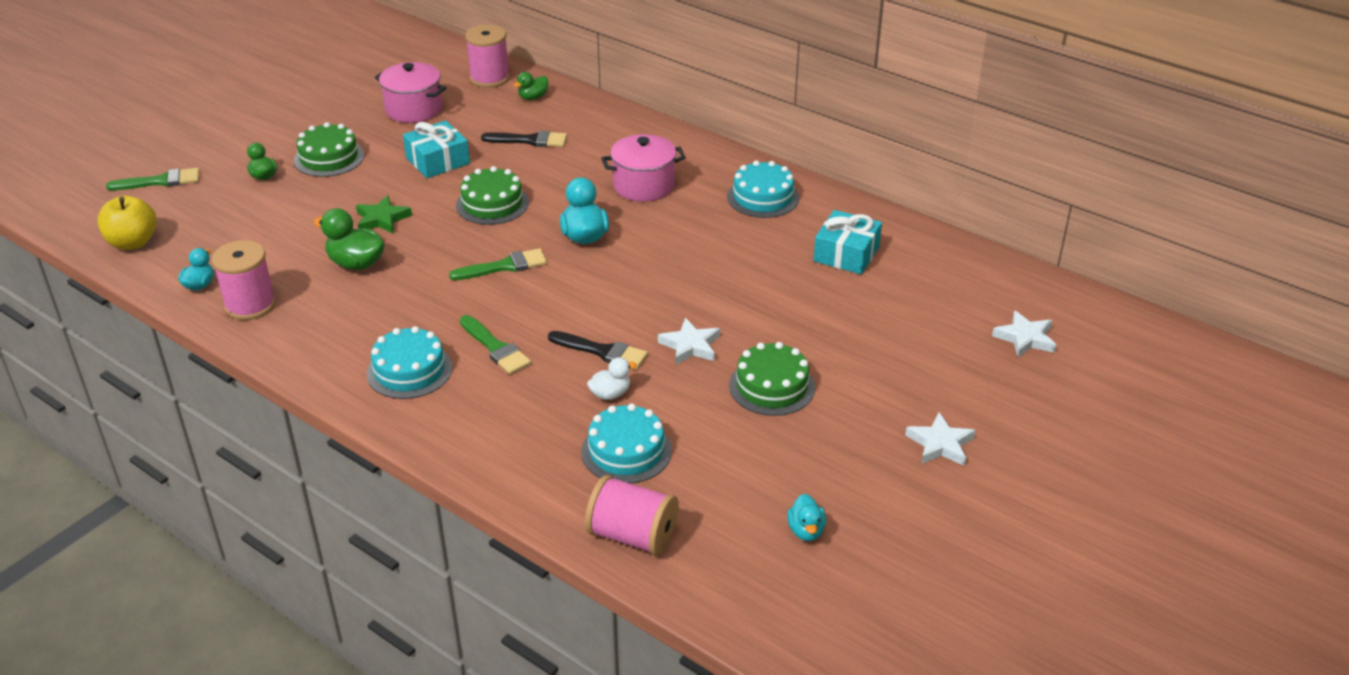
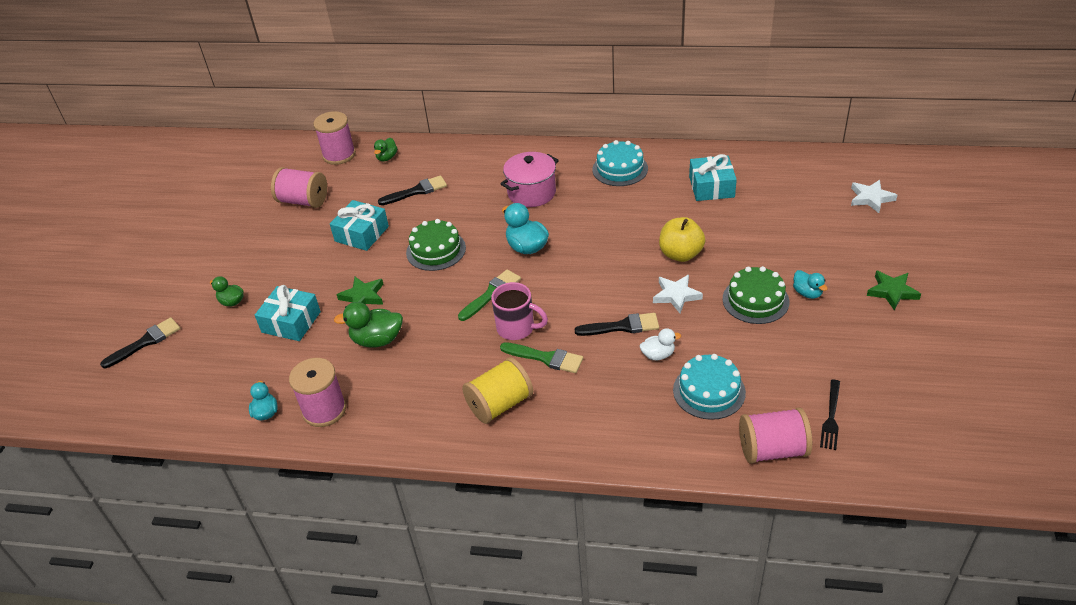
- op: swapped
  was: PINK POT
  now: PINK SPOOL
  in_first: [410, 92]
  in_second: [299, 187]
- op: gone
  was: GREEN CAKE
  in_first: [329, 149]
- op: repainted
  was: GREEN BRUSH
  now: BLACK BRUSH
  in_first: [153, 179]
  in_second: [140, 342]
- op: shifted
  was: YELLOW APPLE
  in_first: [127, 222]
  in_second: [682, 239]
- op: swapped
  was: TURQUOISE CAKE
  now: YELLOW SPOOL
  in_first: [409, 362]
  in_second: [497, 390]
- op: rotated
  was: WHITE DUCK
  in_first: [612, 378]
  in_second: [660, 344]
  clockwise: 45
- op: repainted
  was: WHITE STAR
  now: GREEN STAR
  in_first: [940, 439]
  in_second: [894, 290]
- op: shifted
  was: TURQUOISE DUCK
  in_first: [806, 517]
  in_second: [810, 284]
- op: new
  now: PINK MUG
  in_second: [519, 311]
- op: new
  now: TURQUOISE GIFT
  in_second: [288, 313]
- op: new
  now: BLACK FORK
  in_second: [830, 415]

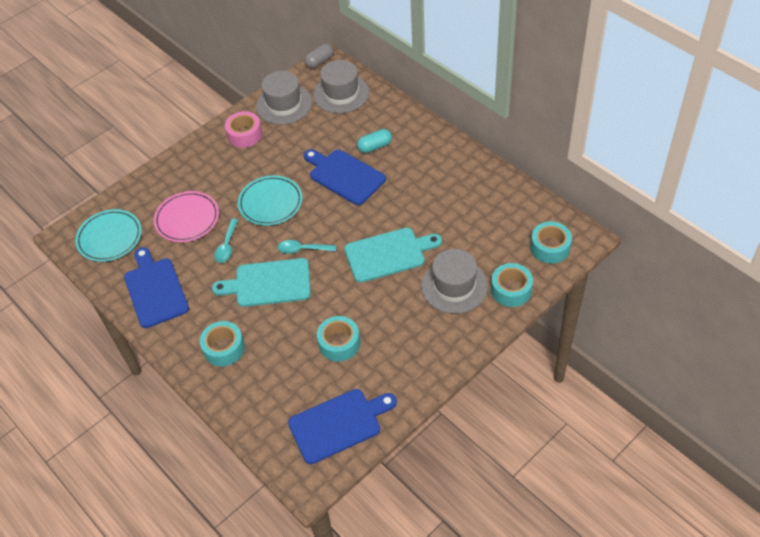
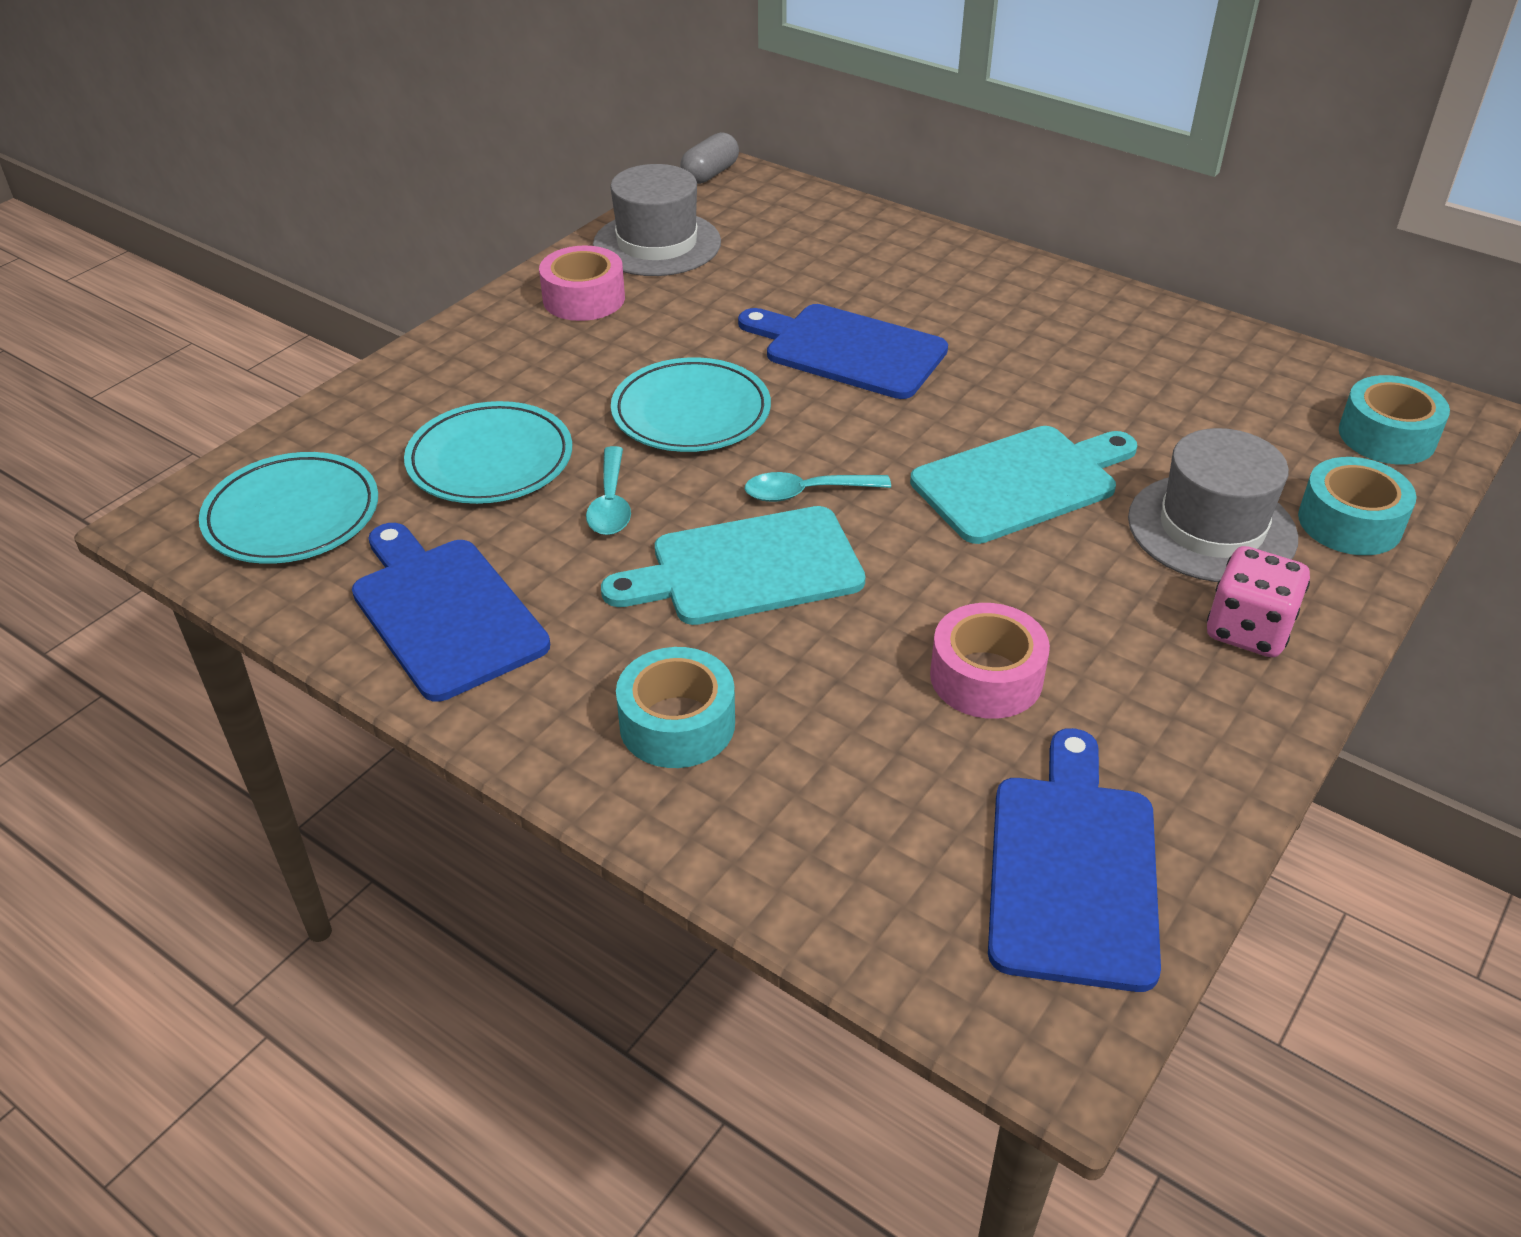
- op: gone
  was: GREY HAT
  in_first: [341, 86]
- op: gone
  was: TURQUOISE CAPSULE
  in_first: [374, 141]
- op: repainted
  was: PINK PLATE
  now: TURQUOISE PLATE
  in_first: [186, 216]
  in_second: [488, 452]
- op: repainted
  was: TURQUOISE TAPE
  now: PINK TAPE
  in_first: [338, 339]
  in_second: [990, 661]
- op: rotated
  was: BLUE CUTTING BOARD
  in_first: [342, 426]
  in_second: [1074, 860]
  clockwise: -45
- op: new
  now: PINK DICE
  in_second: [1258, 601]

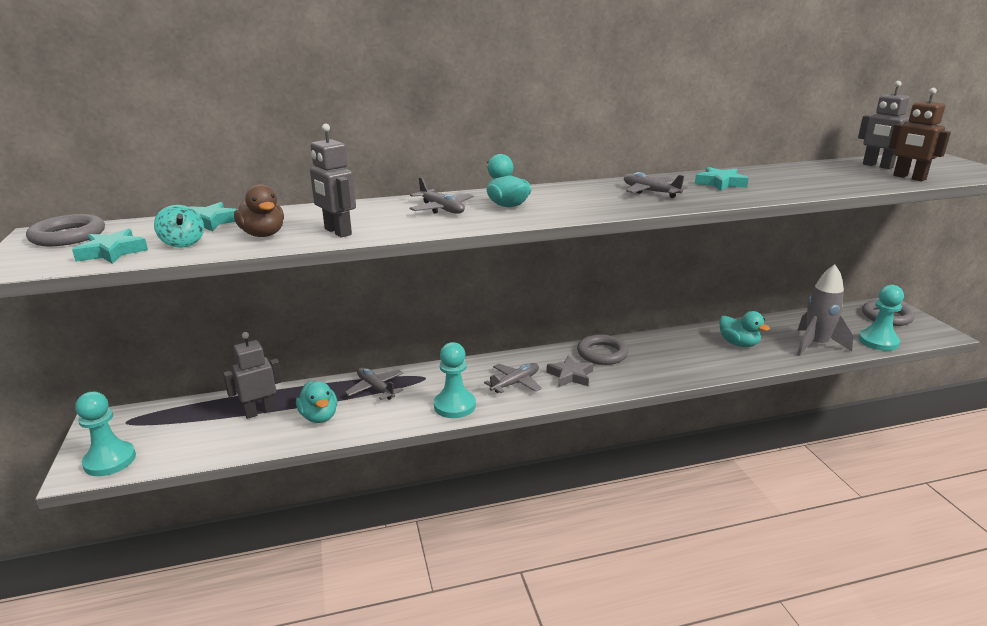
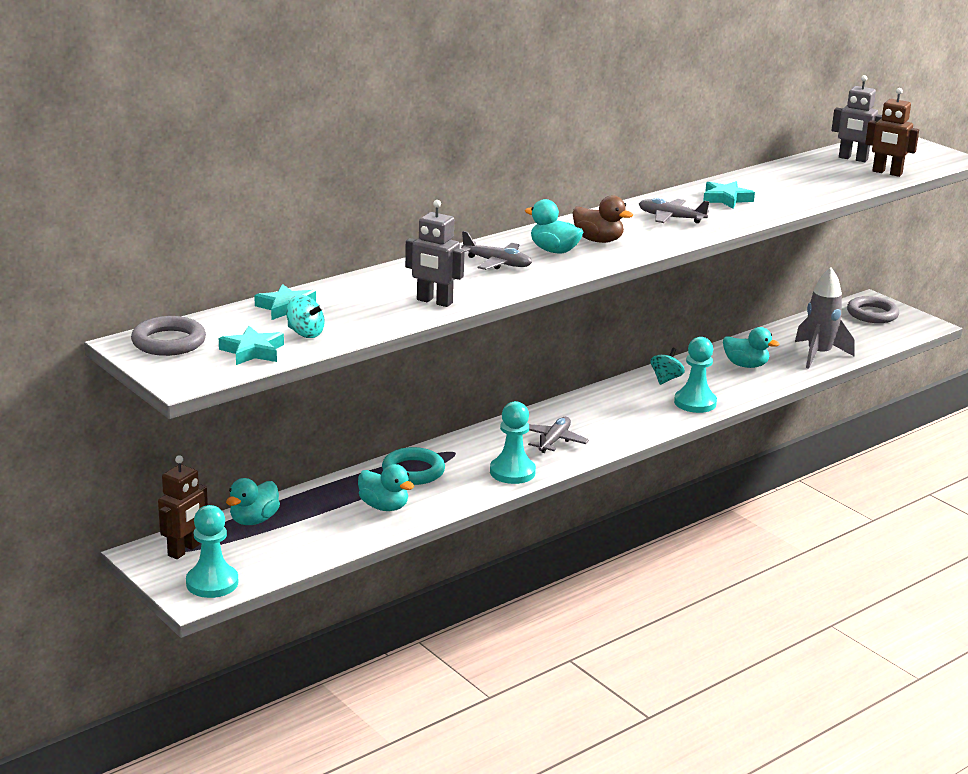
- op: shifted
  was: BROWN DUCK
  in_first: [259, 210]
  in_second: [602, 219]
- op: shifted
  was: TURQUOISE PAWN
  in_first: [881, 318]
  in_second: [695, 375]
- op: gone
  was: GREY ROBOT
  in_first: [252, 375]
- op: gone
  was: GREY RING
  in_first: [603, 349]
- op: gone
  was: GREY STAR
  in_first: [570, 371]
- op: swapped
  was: GREY PLANE
  now: TURQUOISE RING
  in_first: [374, 383]
  in_second: [413, 466]
- op: new
  now: TURQUOISE SPINNING TOP
  in_second: [668, 366]
- op: new
  now: BROWN ROBOT
  in_second: [183, 507]
- op: new
  now: TURQUOISE DUCK
  in_second: [253, 501]

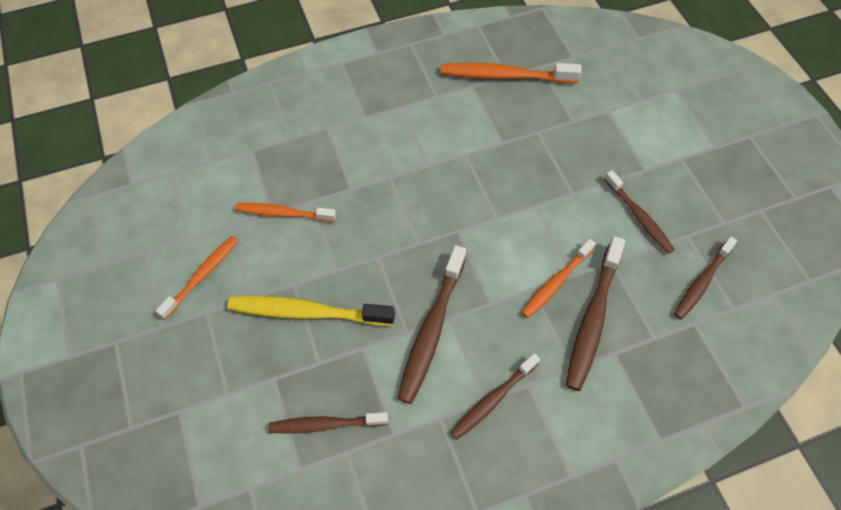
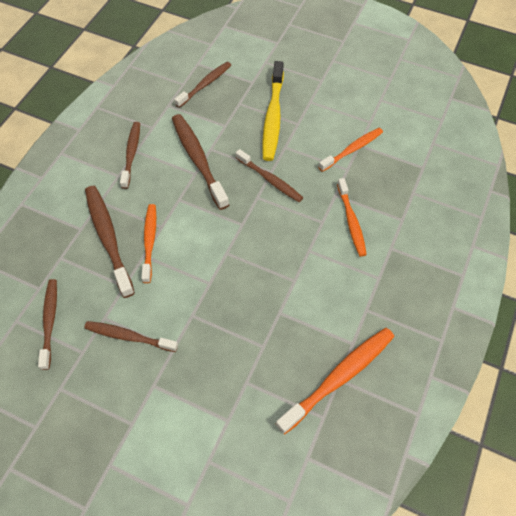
- op: shifted
  was: ORANGE TOOTHBRUSH
  in_first: [197, 278]
  in_second: [352, 217]
- op: rotated
  was: YELLOW TOOTHBRUSH
  in_first: [311, 311]
  in_second: [273, 111]
  clockwise: 135
- op: new
  now: BROWN TOOTHBRUSH
  in_second: [269, 175]

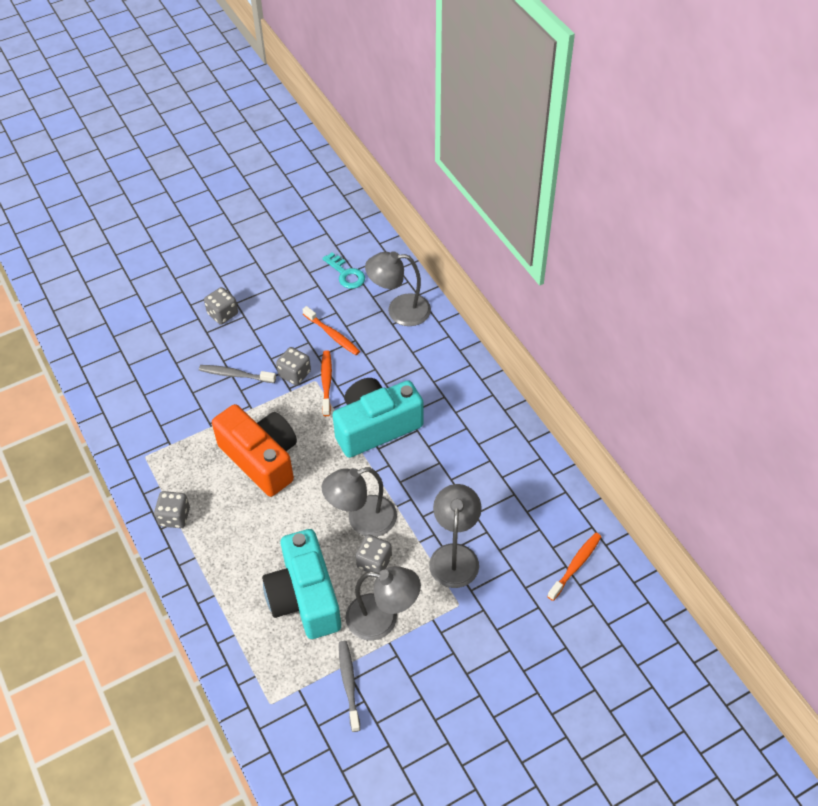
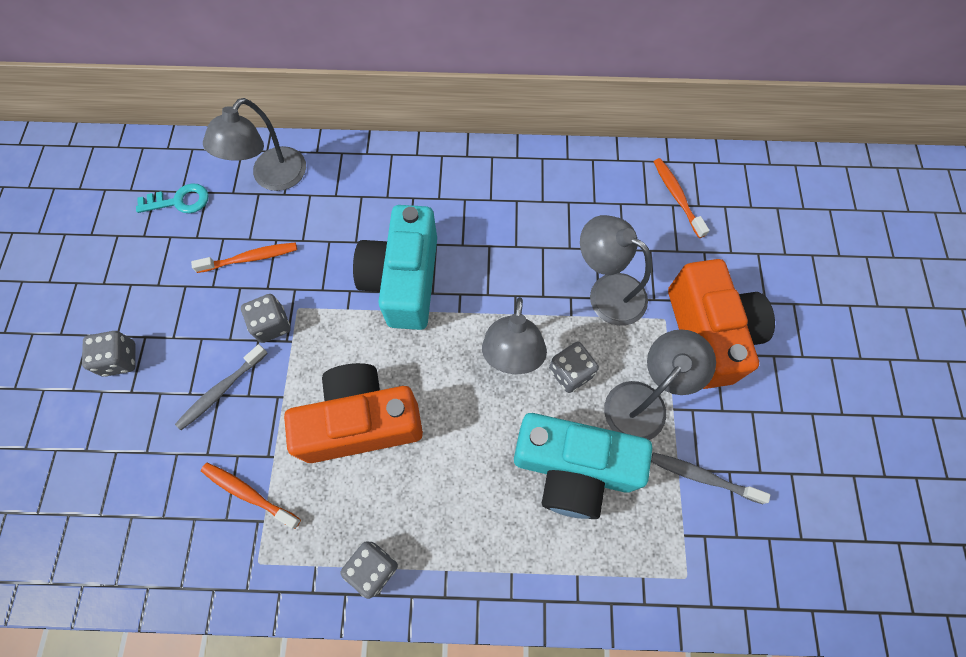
- op: shifted
  was: ORANGE TOOTHBRUSH
  in_first: [326, 383]
  in_second: [251, 496]
- op: new
  now: ORANGE CAMERA
  in_second: [721, 324]

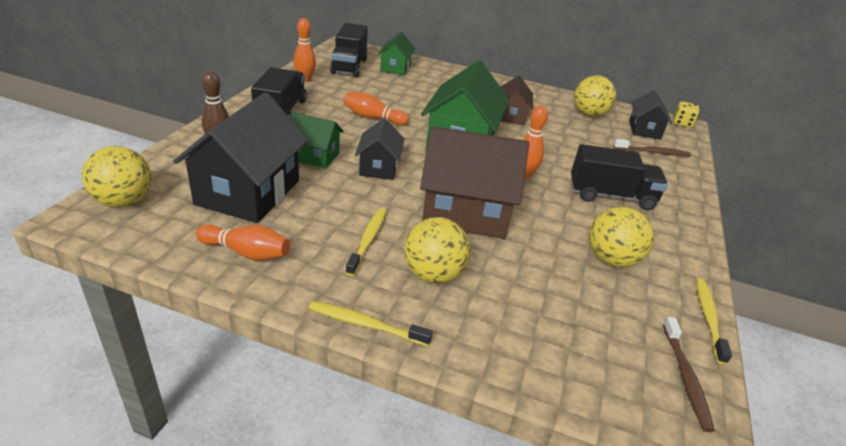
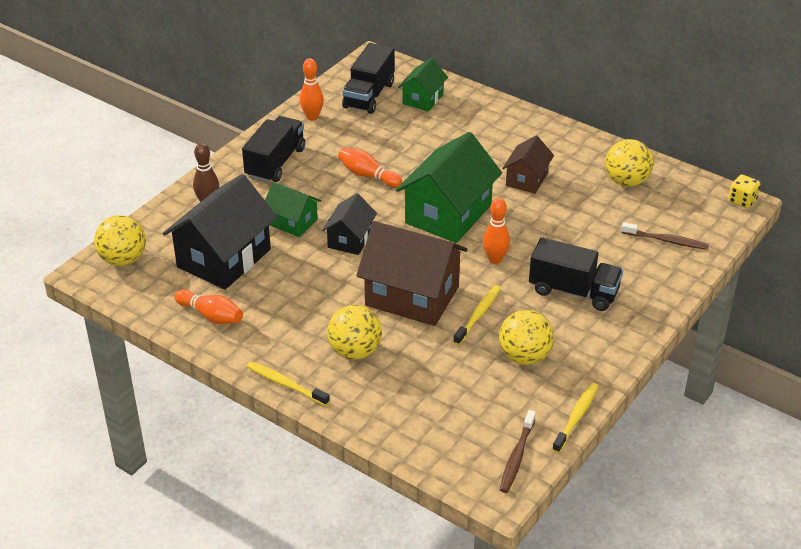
- op: gone
  was: BLACK HOUSE
  in_first: [650, 115]
- op: shifted
  was: YELLOW TOOTHBRUSH
  in_first: [366, 242]
  in_second: [477, 315]

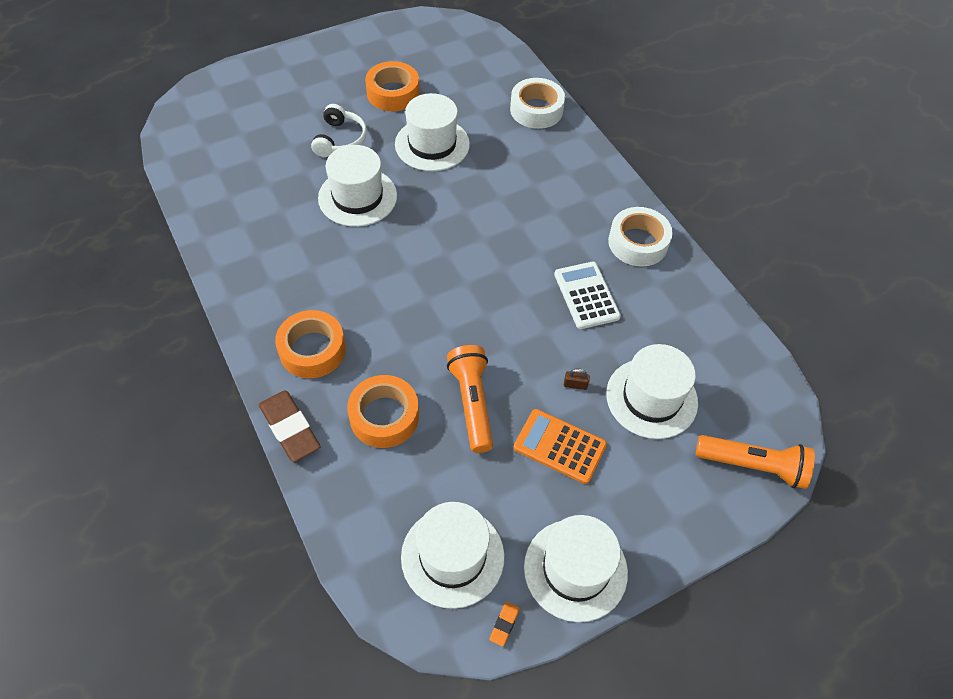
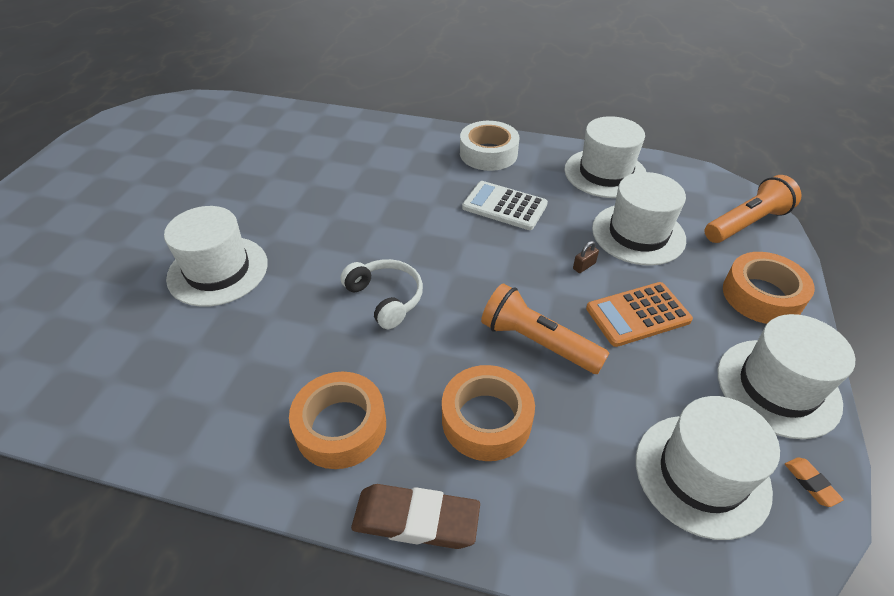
- op: shifted
  was: ORANGE TAPE
  in_first: [392, 86]
  in_second: [769, 288]
- op: gone
  was: WHITE TAPE
  in_first: [537, 103]
- op: shifted
  was: WHITE HAT
  in_first: [432, 132]
  in_second: [605, 157]
- op: shifted
  was: WHITE HEADPHONES
  in_first: [339, 130]
  in_second: [381, 294]

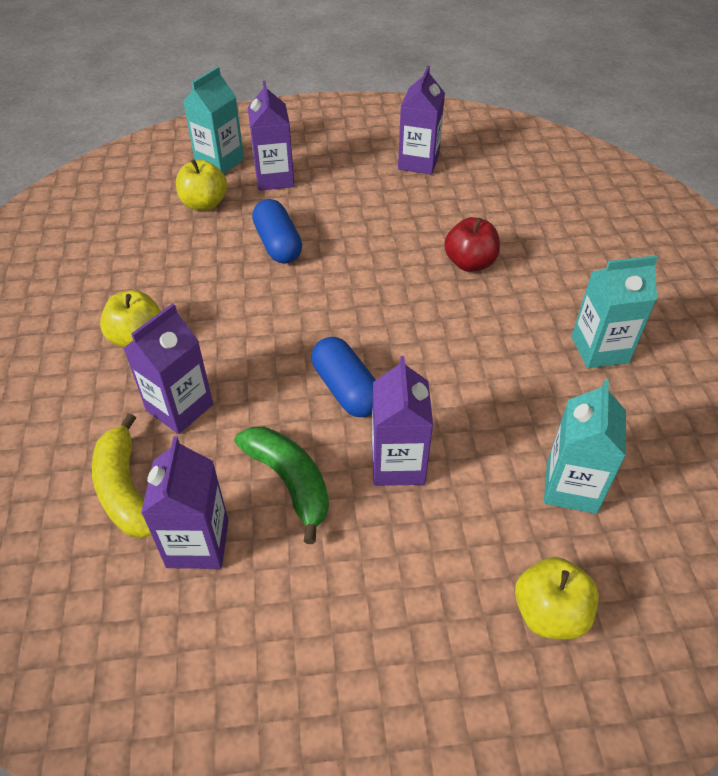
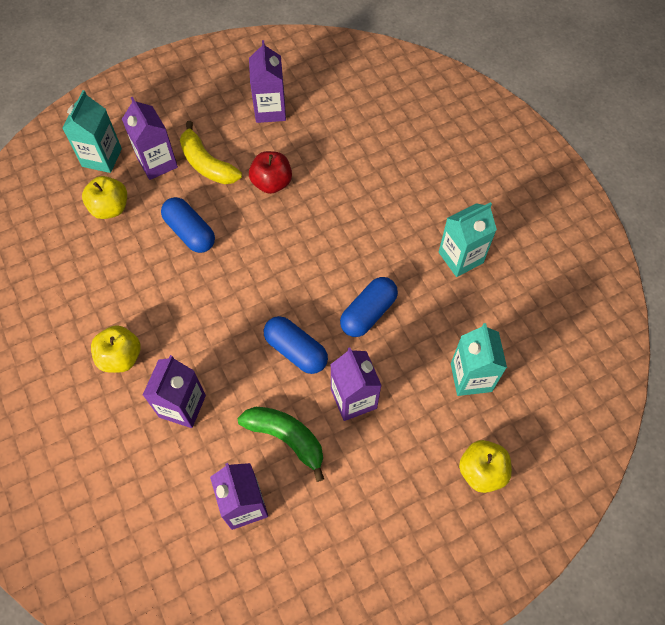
- op: shifted
  was: RED APPLE
  in_first: [472, 244]
  in_second: [270, 172]
- op: shifted
  was: YELLOW BANANA
  in_first: [121, 475]
  in_second: [211, 152]
- op: new
  now: BLUE CAPSULE
  in_second: [369, 307]

